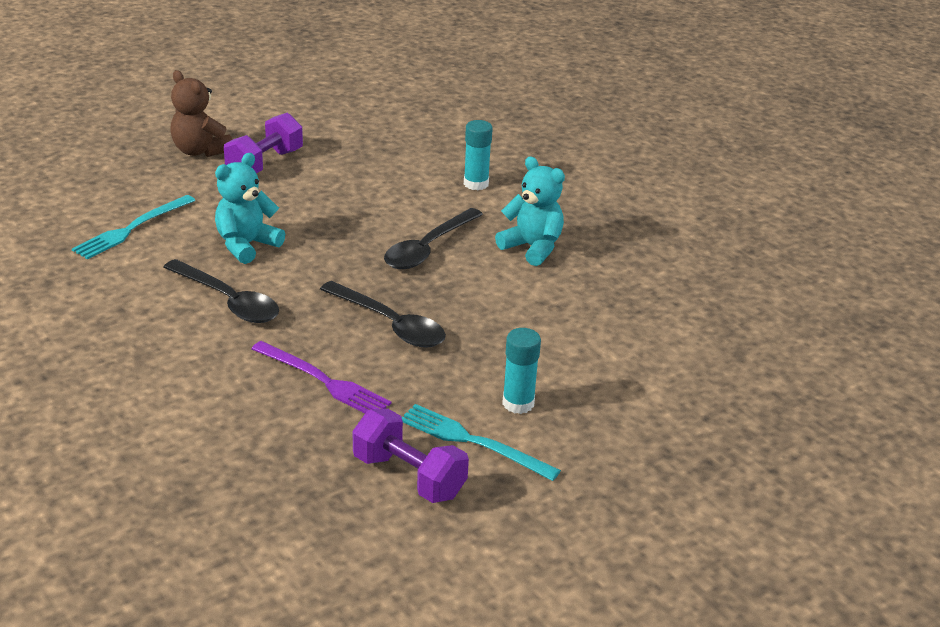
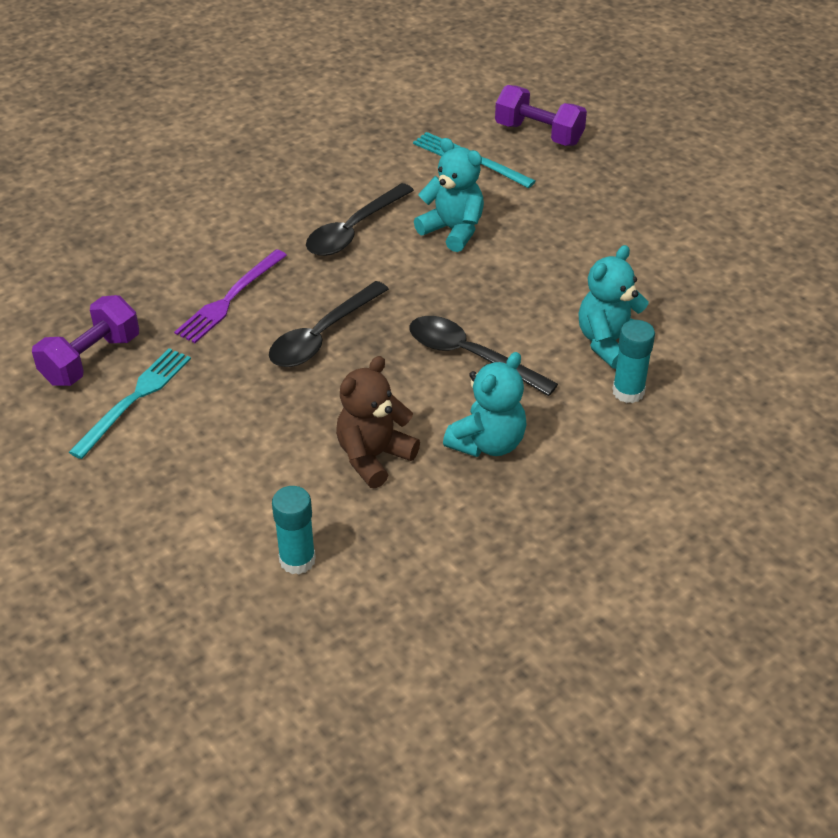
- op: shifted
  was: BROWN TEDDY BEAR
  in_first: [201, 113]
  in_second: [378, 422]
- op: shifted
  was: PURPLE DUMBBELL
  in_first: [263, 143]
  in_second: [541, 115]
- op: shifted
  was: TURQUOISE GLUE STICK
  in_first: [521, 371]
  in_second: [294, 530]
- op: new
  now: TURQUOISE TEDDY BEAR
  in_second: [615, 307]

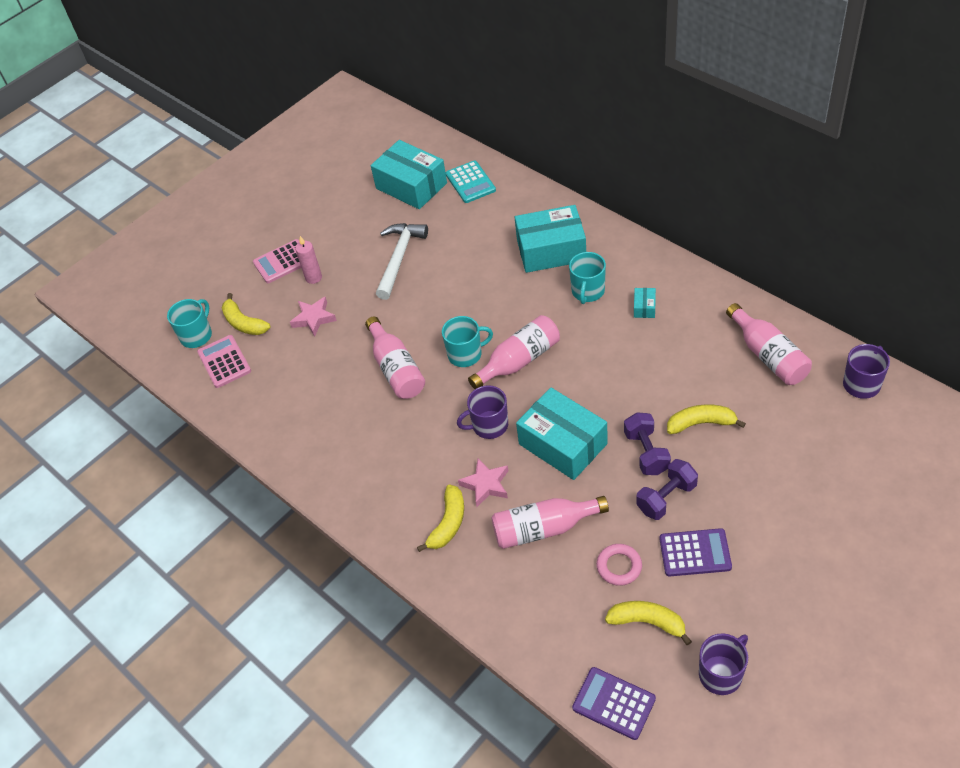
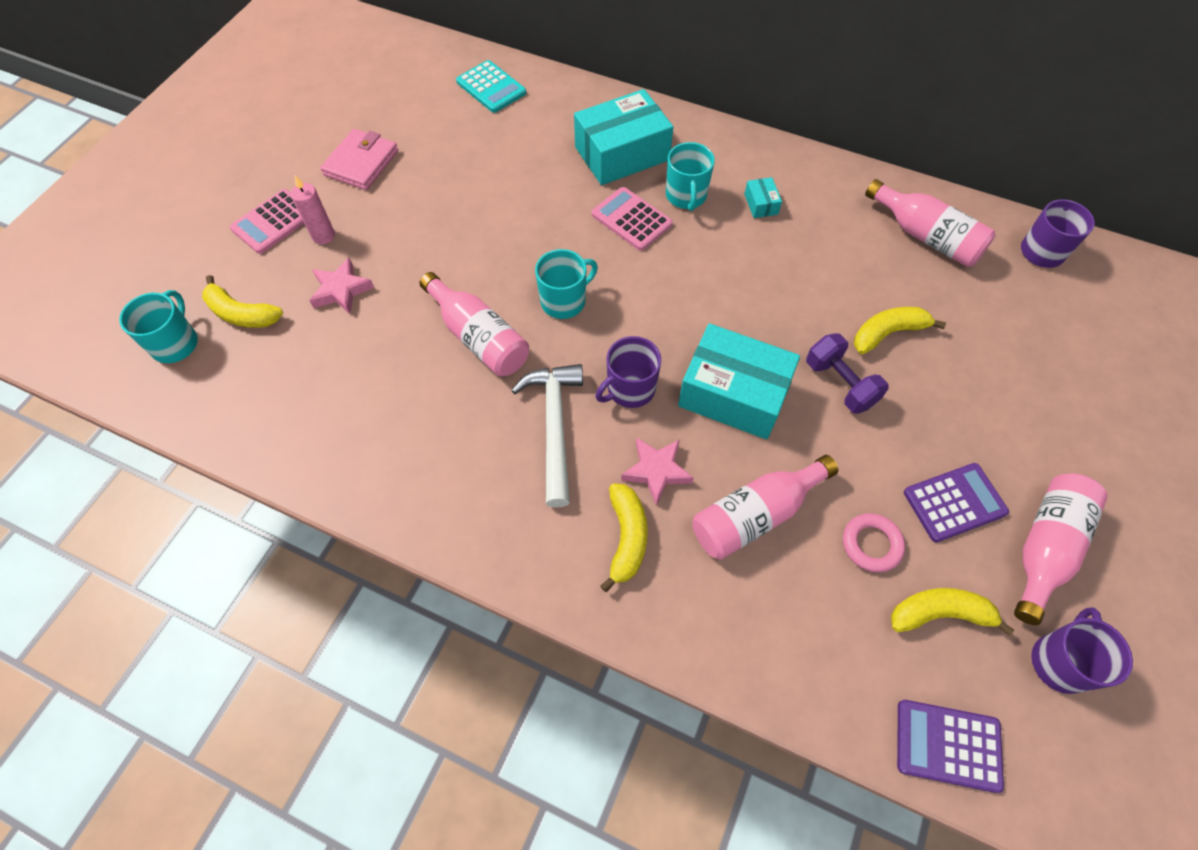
- op: gone
  was: TURQUOISE BOX
  in_first: [409, 174]
- op: shifted
  was: WHITE HAMMER
  in_first: [402, 261]
  in_second: [547, 436]
- op: shifted
  was: PINK BOTTLE
  in_first: [514, 352]
  in_second: [1061, 549]
- op: shifted
  was: PINK CALCULATOR
  in_first: [224, 361]
  in_second: [632, 219]
- op: gone
  was: PURPLE DUMBBELL
  in_first: [667, 489]
- op: new
  now: PINK WALLET
  in_second: [359, 159]

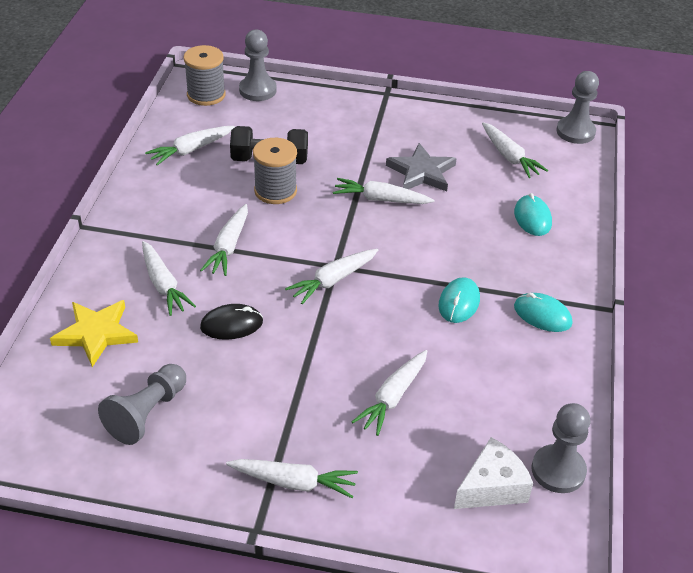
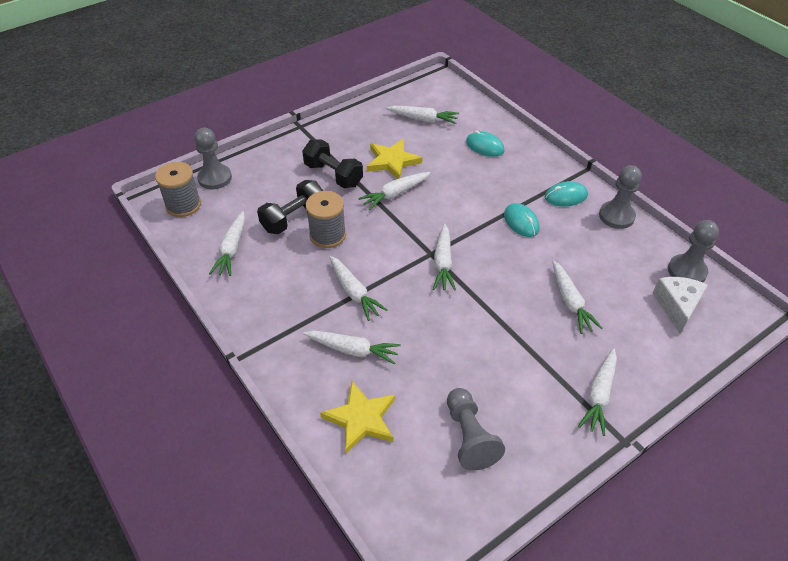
- op: shifted
  was: GREY PAWN
  in_first: [577, 107]
  in_second: [620, 197]
- op: repainted
  was: GREY STAR
  now: YELLOW STAR
  in_first: [421, 167]
  in_second: [394, 159]
- op: gone
  was: BLACK MOUSE
  in_first: [231, 322]
- op: rotated
  was: WHITE CARROT
  in_first: [292, 478]
  in_second: [597, 392]
  clockwise: 150
- op: new
  now: BLACK DUMBBELL
  in_second: [332, 163]

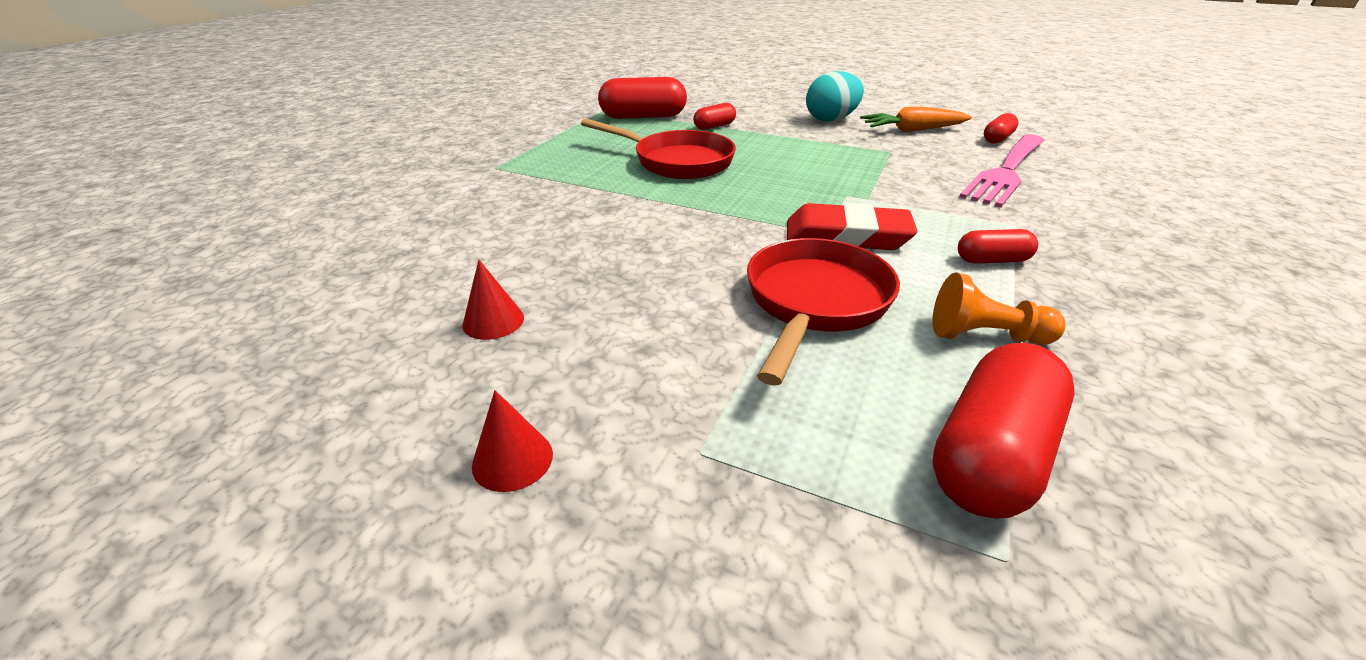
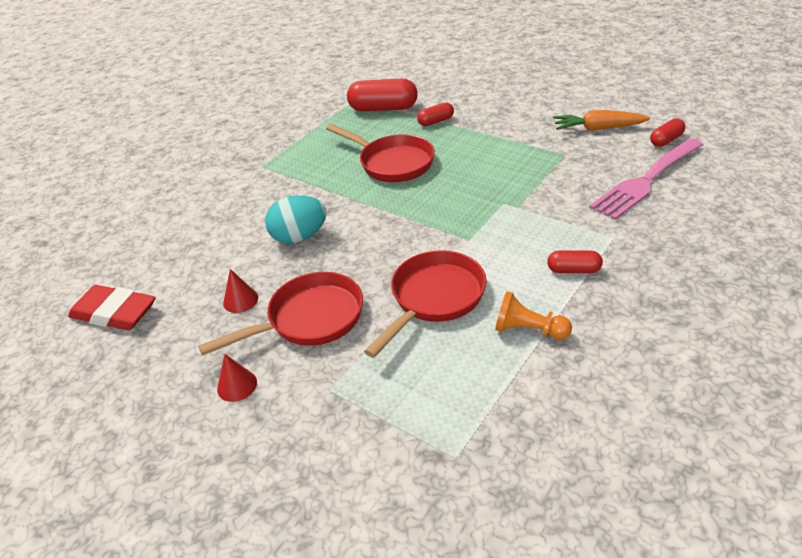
- op: shifted
  was: TURQUOISE EGG
  in_first: [835, 96]
  in_second: [296, 219]
- op: shifted
  was: RED ERASER
  in_first: [852, 226]
  in_second: [112, 307]
- op: gone
  was: RED CAPSULE
  in_first: [1003, 431]
- op: new
  now: RED PAN
  in_second: [280, 313]

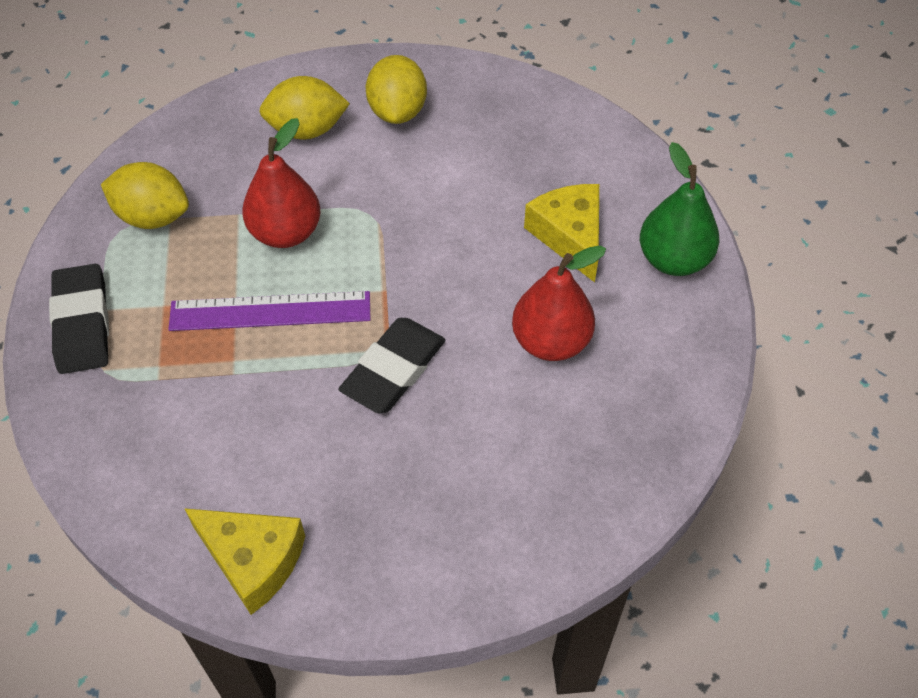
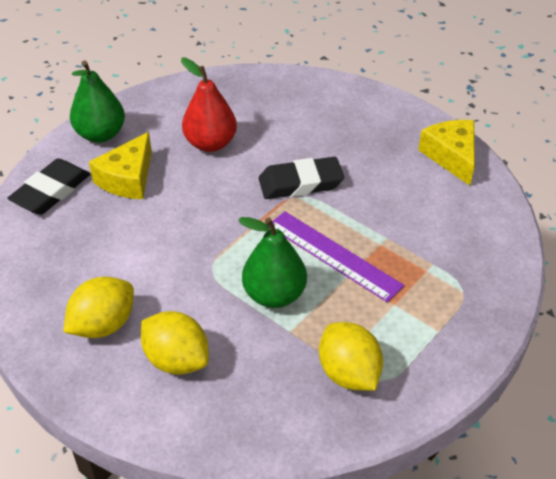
- op: repainted
  was: RED PEAR
  now: GREEN PEAR
  in_first: [281, 183]
  in_second: [272, 262]
- op: shifted
  was: BLACK ERASER
  in_first: [79, 319]
  in_second: [48, 186]

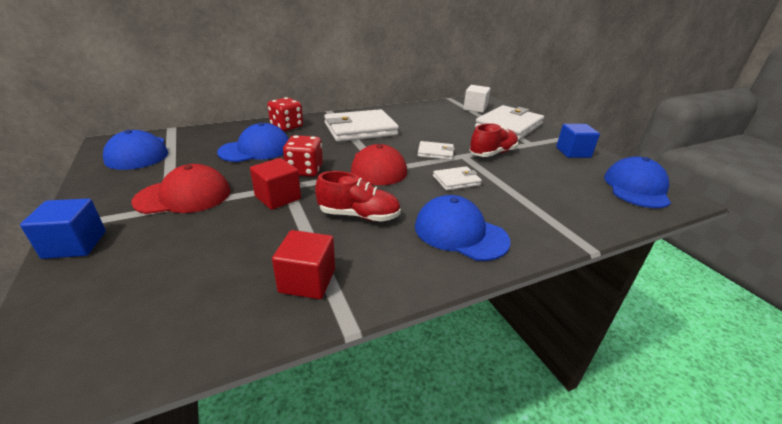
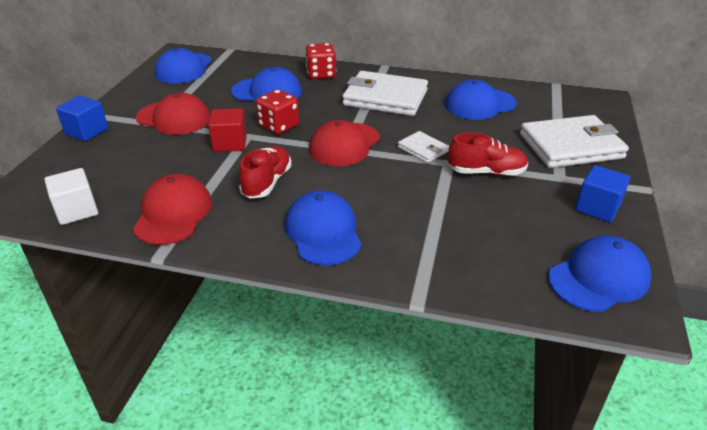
- op: shifted
  was: WHITE CUBE
  in_first: [476, 99]
  in_second: [71, 196]
- op: gone
  was: WHITE WALLET
  in_first: [457, 178]
- op: rotated
  was: RED SHOE
  in_first: [358, 196]
  in_second: [265, 172]
  clockwise: -120
- op: swapped
  was: RED CUBE
  now: RED CAP
  in_first: [303, 264]
  in_second: [172, 209]
- op: new
  now: BLUE CAP
  in_second: [481, 100]

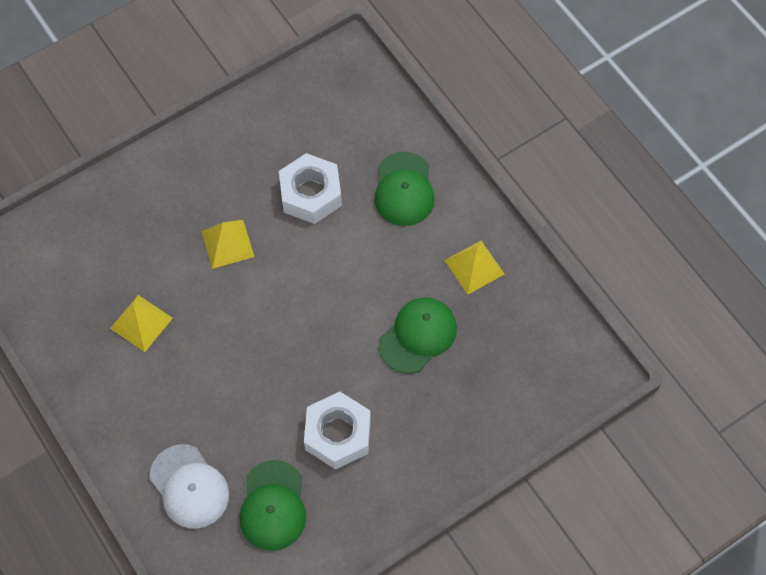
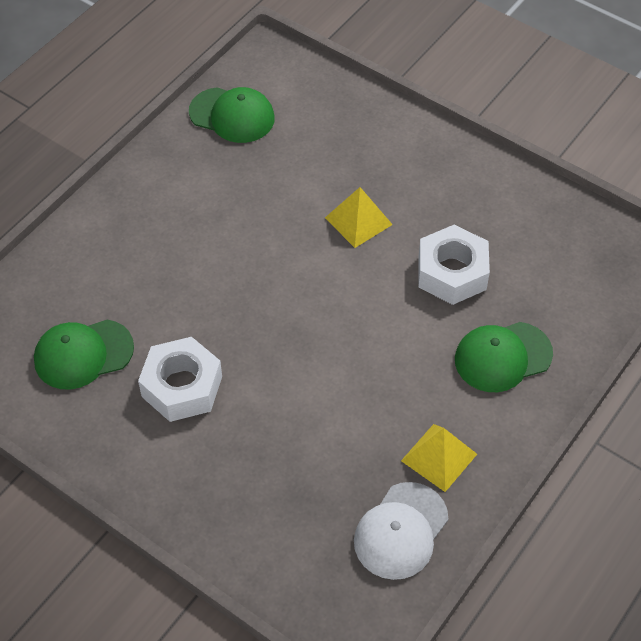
- op: gone
  was: YELLOW PYRAMID
  in_first: [141, 323]
- op: shifted
  was: GREEN CAP
  in_first: [418, 336]
  in_second: [232, 115]
- op: shifted
  was: WHITE CAP
  in_first: [189, 486]
  in_second: [401, 531]

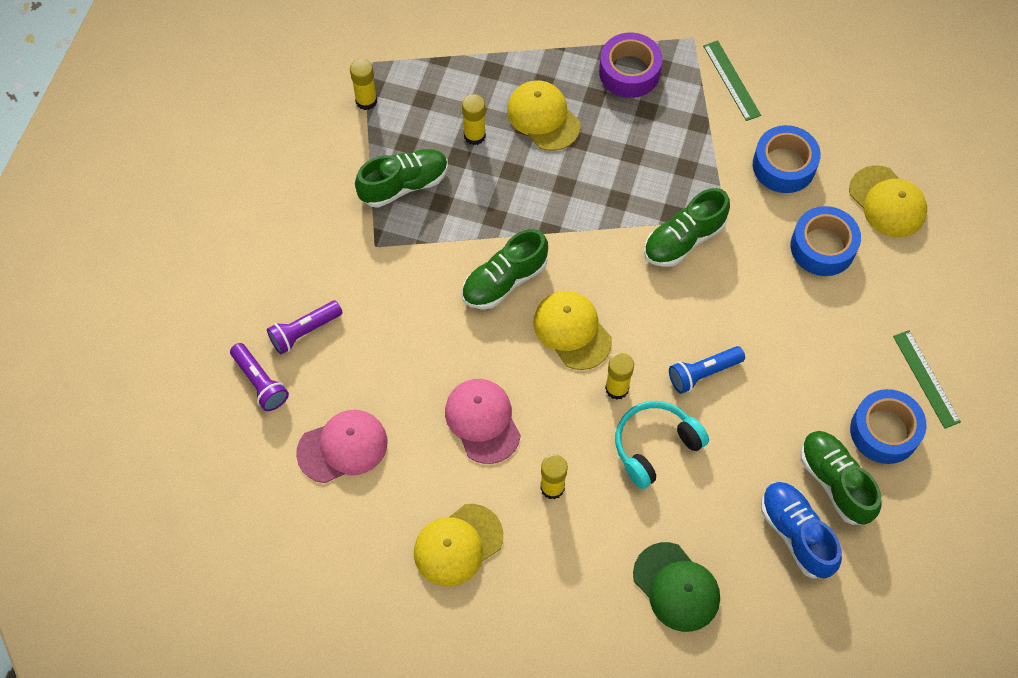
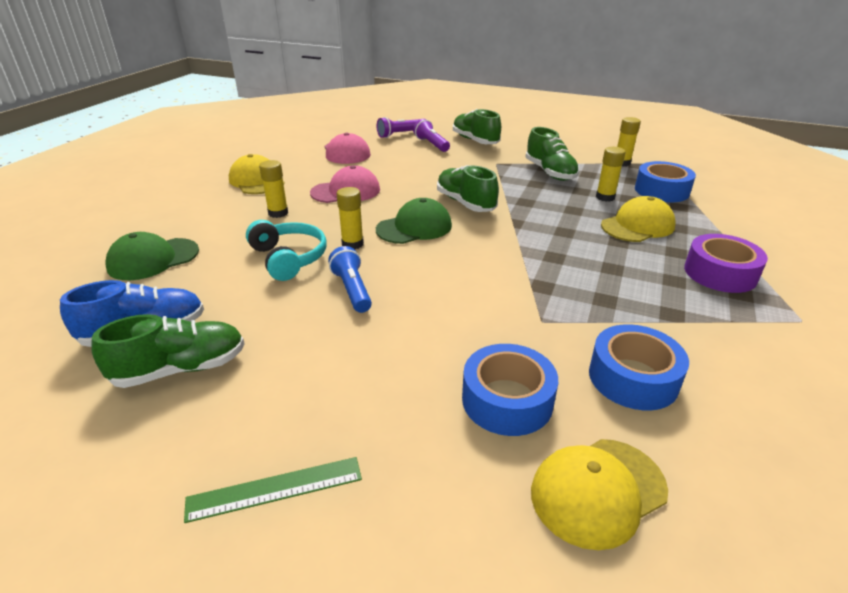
- op: gone
  was: GREEN RULER
  in_first: [732, 80]
- op: shifted
  was: GREEN SHOE
  in_first: [687, 227]
  in_second: [477, 126]
- op: repainted
  was: YELLOW CAP
  now: GREEN CAP
  in_first: [572, 330]
  in_second: [414, 221]
- op: shifted
  was: BLUE TAPE
  in_first: [888, 426]
  in_second: [665, 181]

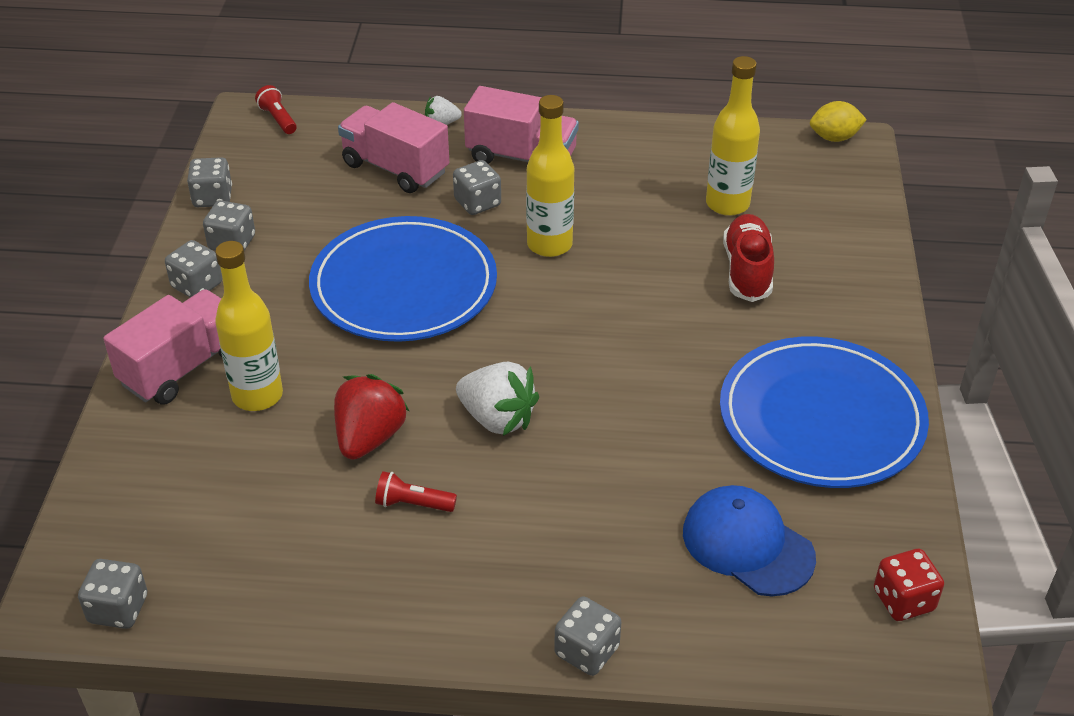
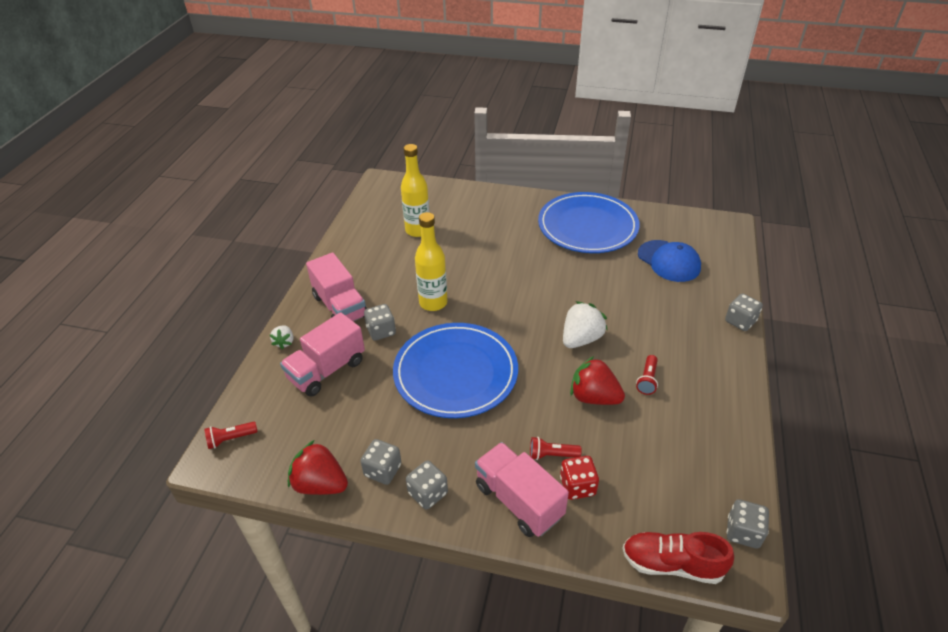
- op: rotated
  was: PINK TRUCK
  in_first: [521, 125]
  in_second: [336, 287]
  clockwise: 120
- op: gone
  was: YELLOW LEMON
  in_first: [838, 121]
- op: swapped
  was: GREY DICE
  now: RED STRAWBERRY
  in_first: [209, 182]
  in_second: [318, 467]
- op: shifted
  was: RED SHOE
  in_first: [748, 258]
  in_second: [678, 558]
- op: swapped
  was: YELLOW BOTTLE
  now: RED FLASHLIGHT
  in_first: [249, 326]
  in_second: [556, 448]
- op: rotated
  was: BLUE CAP
  in_first: [749, 540]
  in_second: [669, 261]
  clockwise: -90
- op: shifted
  was: RED DICE
  in_first: [909, 585]
  in_second: [579, 478]

